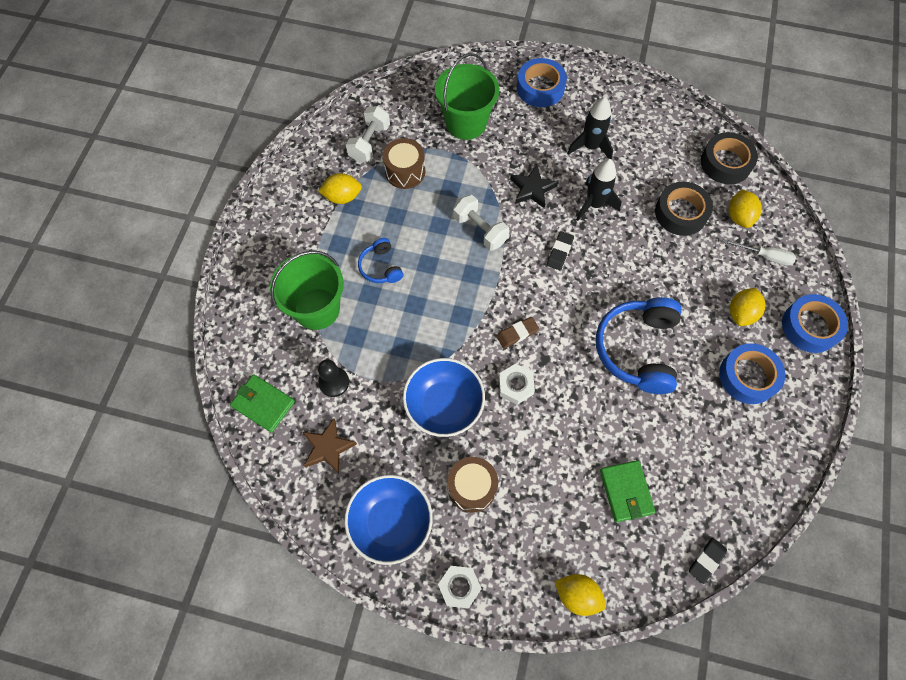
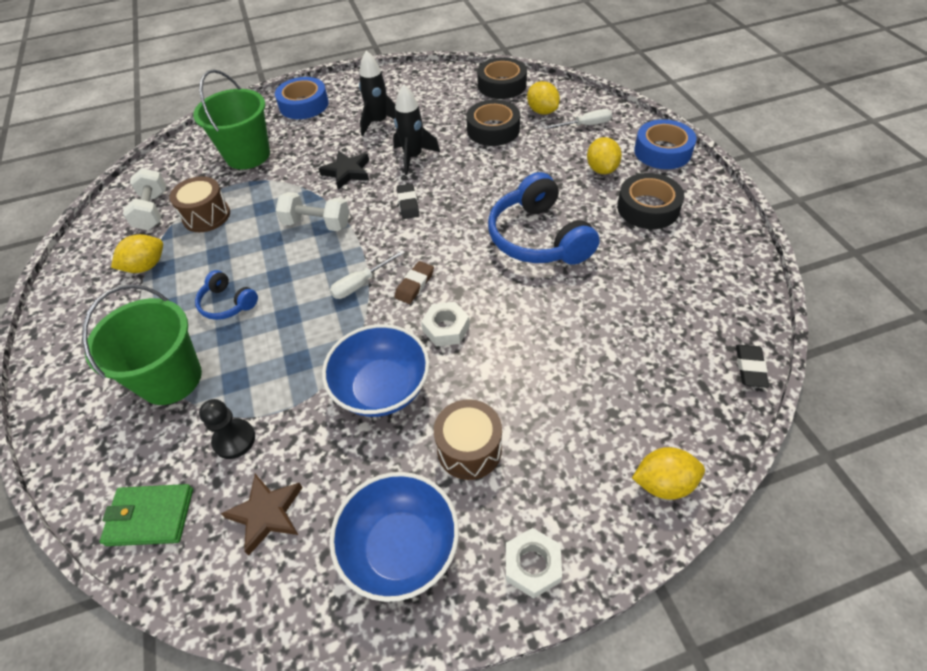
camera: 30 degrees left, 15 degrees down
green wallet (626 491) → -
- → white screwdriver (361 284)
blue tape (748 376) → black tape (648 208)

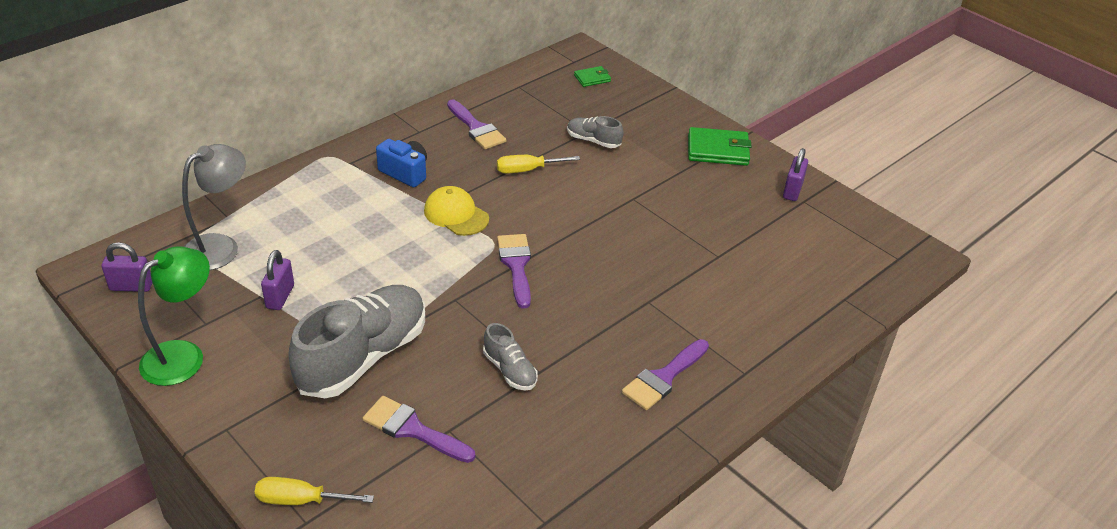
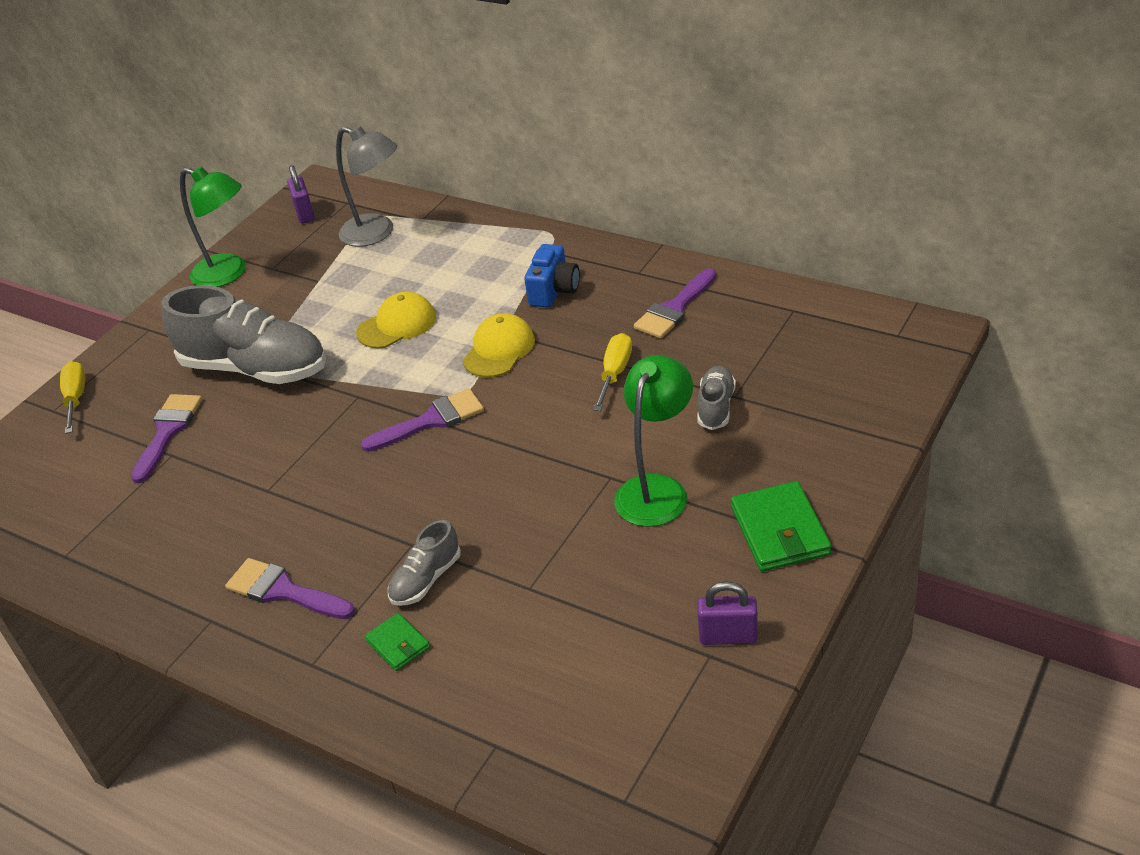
camera: 80 degrees right, 0 degrees up
purple padlock (280 297) → -
- → yellow cap (397 325)
- → green lamp (657 489)
grey shoe (510 370) → grey shoe (426 579), relocated
green wallet (592 78) → green wallet (398 644), relocated
yellow screwdriver (527 170) → yellow screwdriver (615 373), 45 degrees clockwise

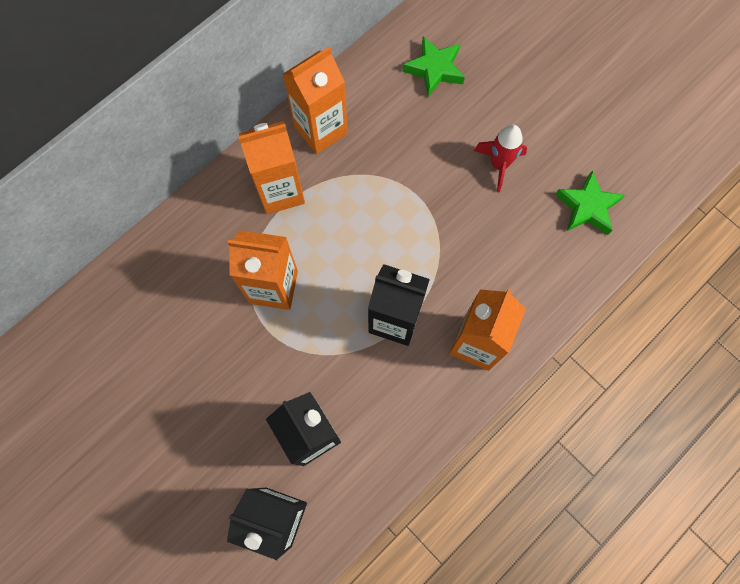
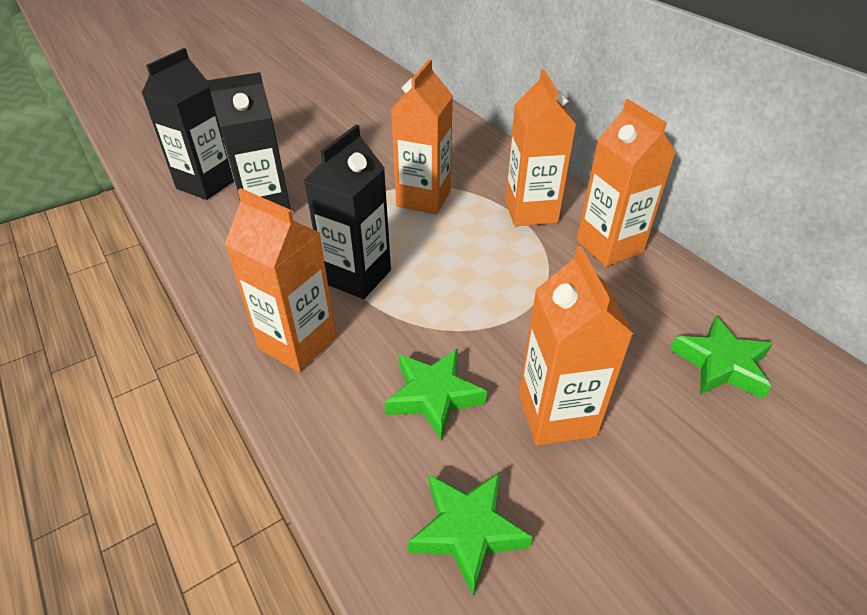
camera: 100 degrees right, 30 degrees down
- → green star (434 396)
red rocket (499 165) → orange carton (556 415)

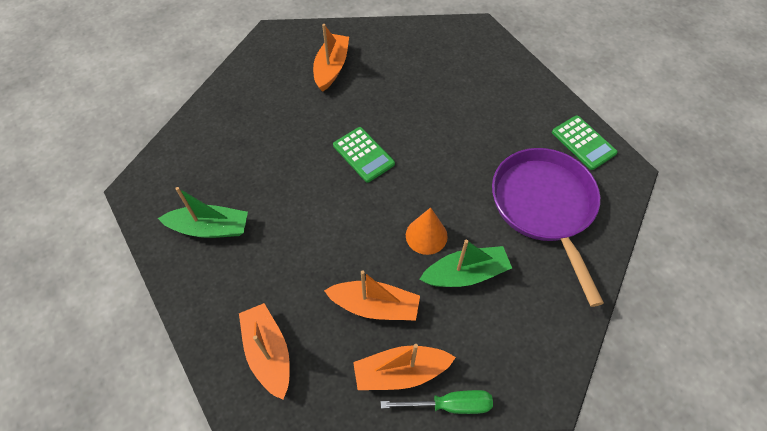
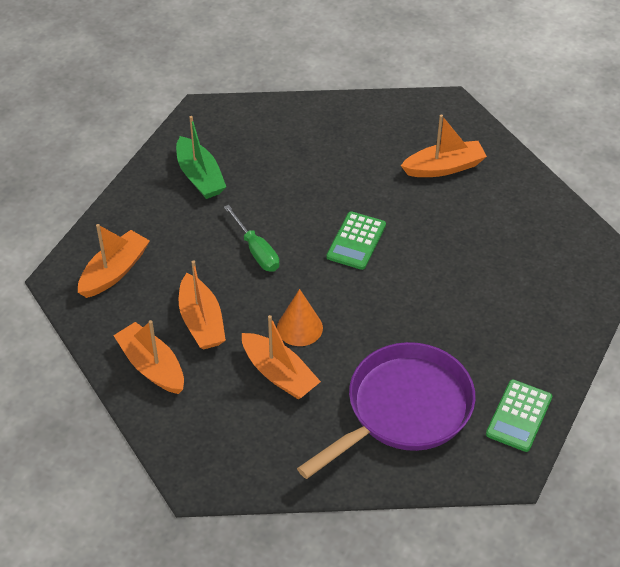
camera: 60 degrees right, 10 degrees down
green screwdriver (449 404) → green screwdriver (256 250), relocated
green boat (465 274) → orange boat (279 374)

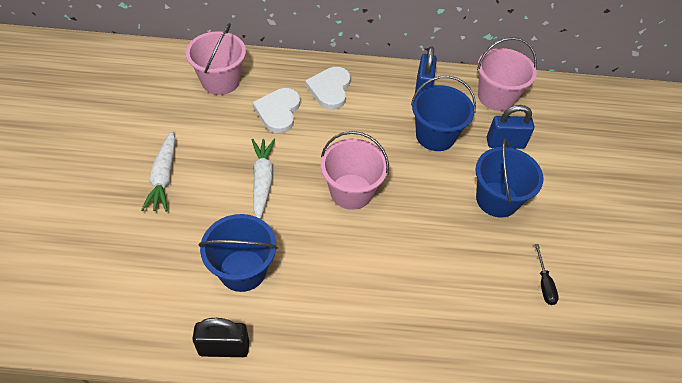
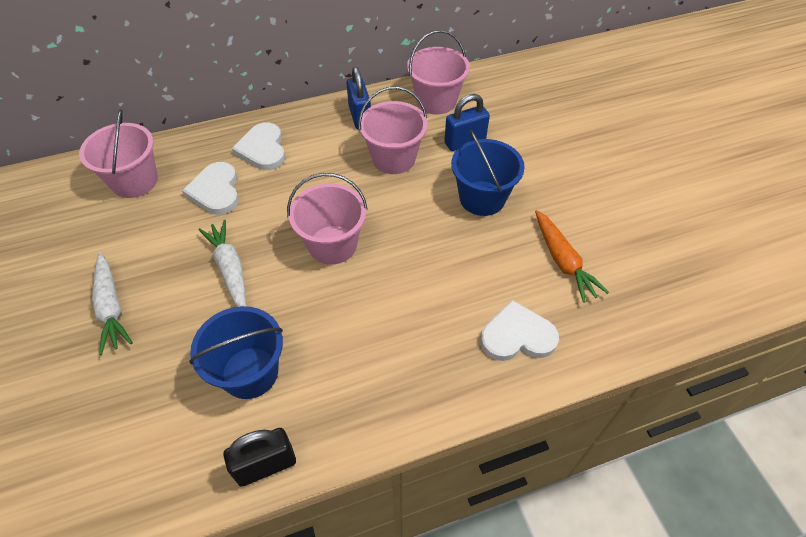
camera: 20 degrees left, 0 degrees up
- → white heart (517 336)
black screwdriver (544 283) → orange carrot (563 261)
blue bucket (435 136) → pink bucket (393 158)

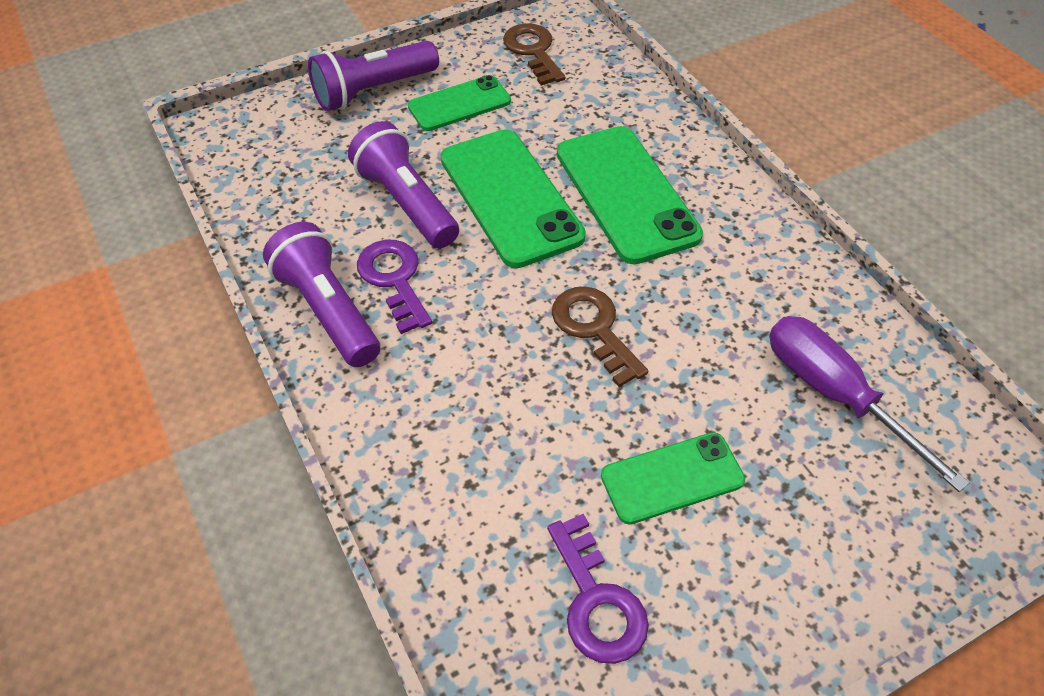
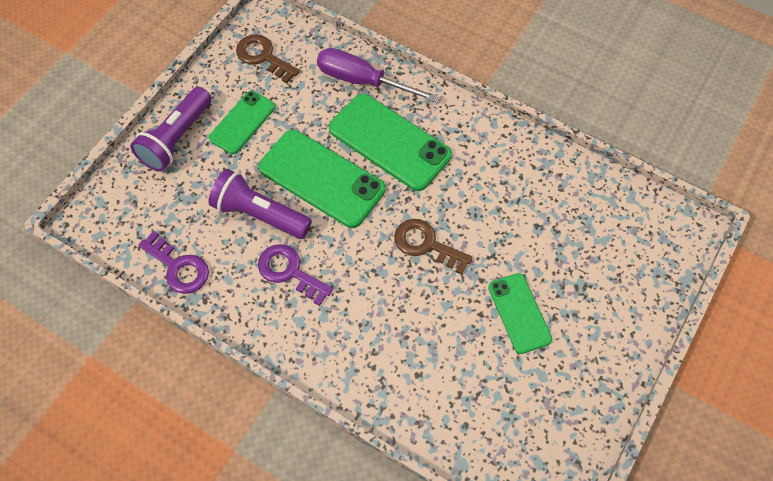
camera: 30 degrees left, 10 degrees up
purple flashlight (328 310) → -
purple key (597 601) → purple key (178 267), relocated
purple screwdriver (834 394) → purple screwdriver (362 81), relocated
green phone (672 478) → green phone (519 313), 60 degrees counterclockwise

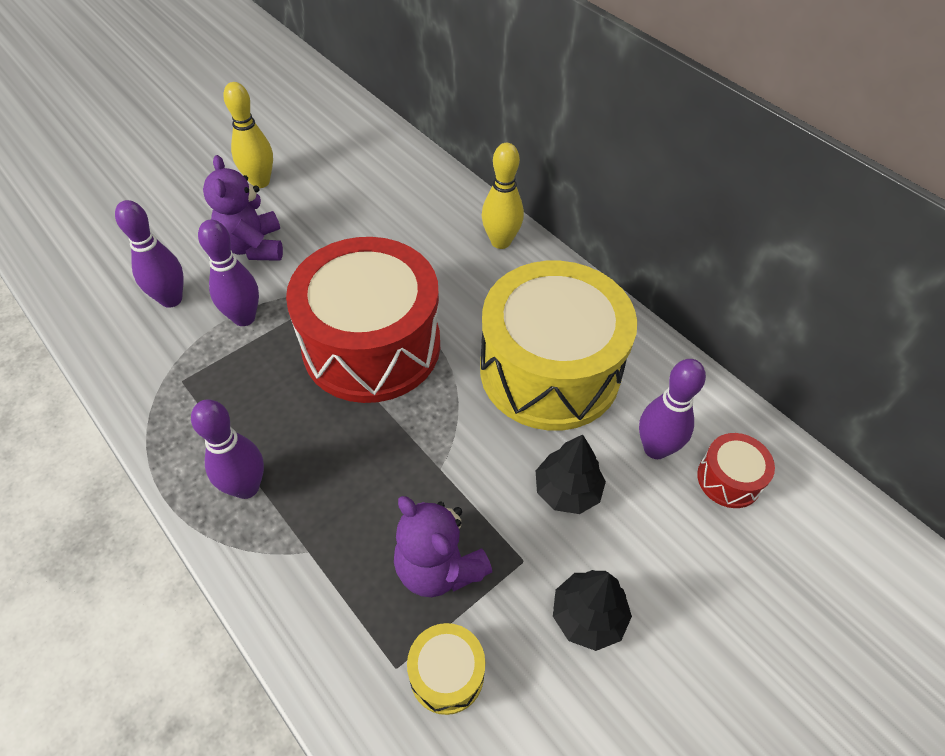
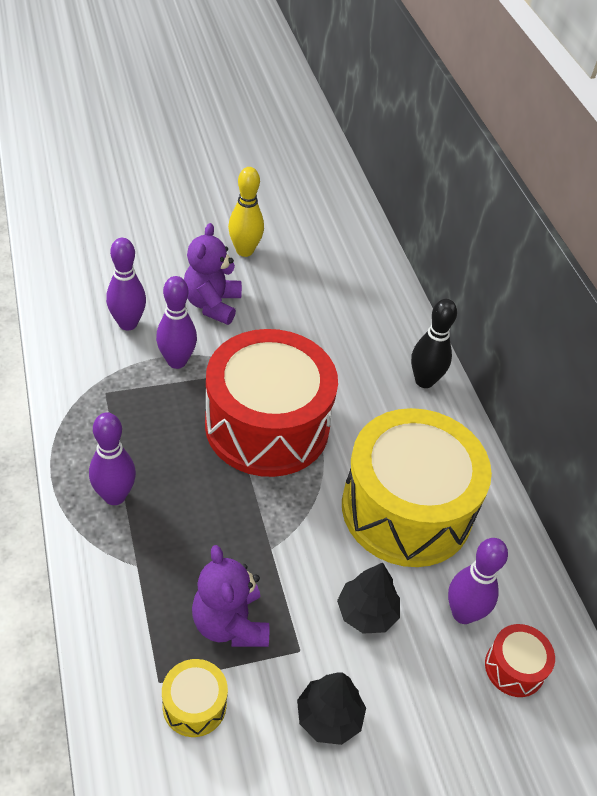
camera: 20 degrees right, 5 degrees down
yellow bowling pin (500 242) → black bowling pin (424 381)

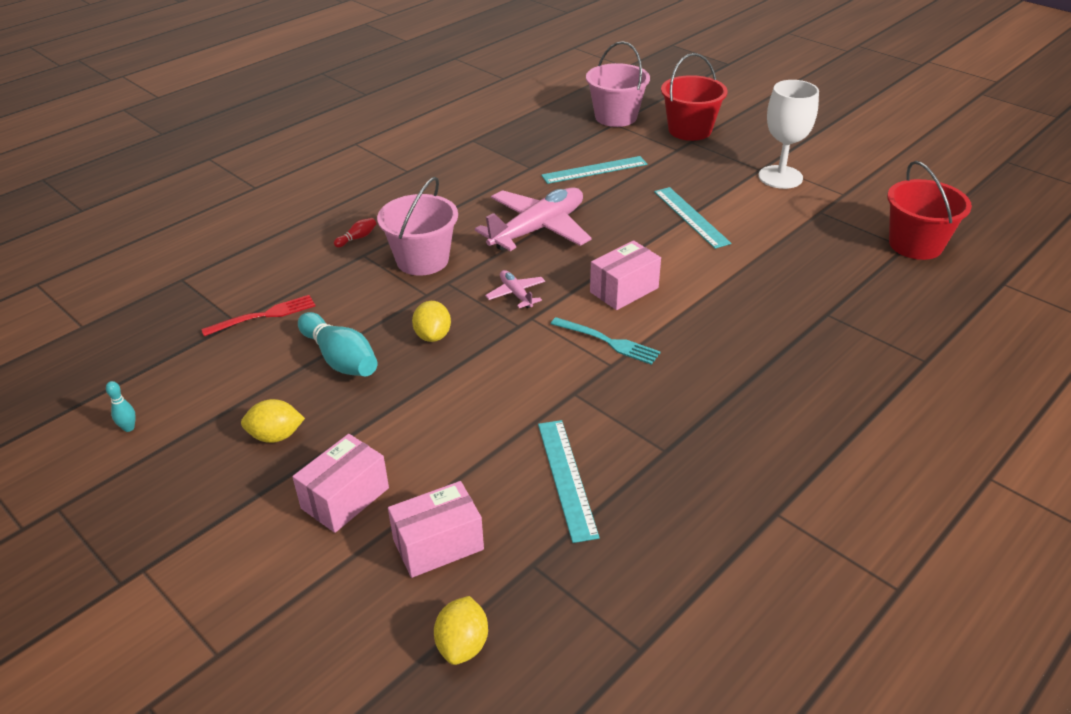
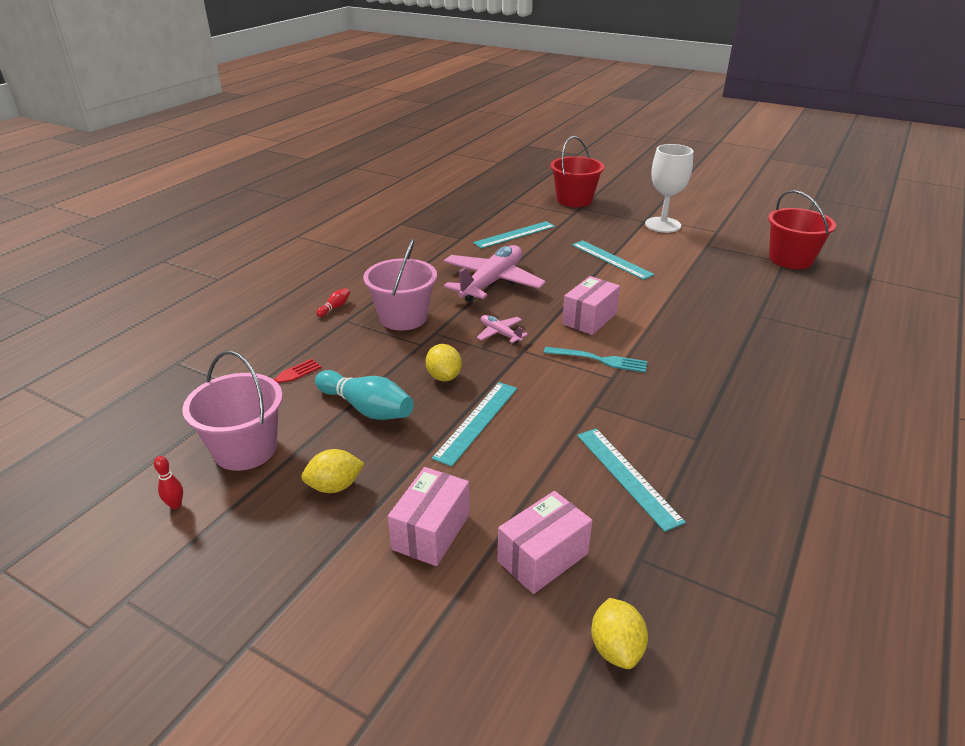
camera: 15 degrees left, 5 degrees down
- → turquoise ruler (476 421)
pink bucket (616 117) → pink bucket (245 449), relocated
turquoise bowling pin (129 428) → red bowling pin (175 505)

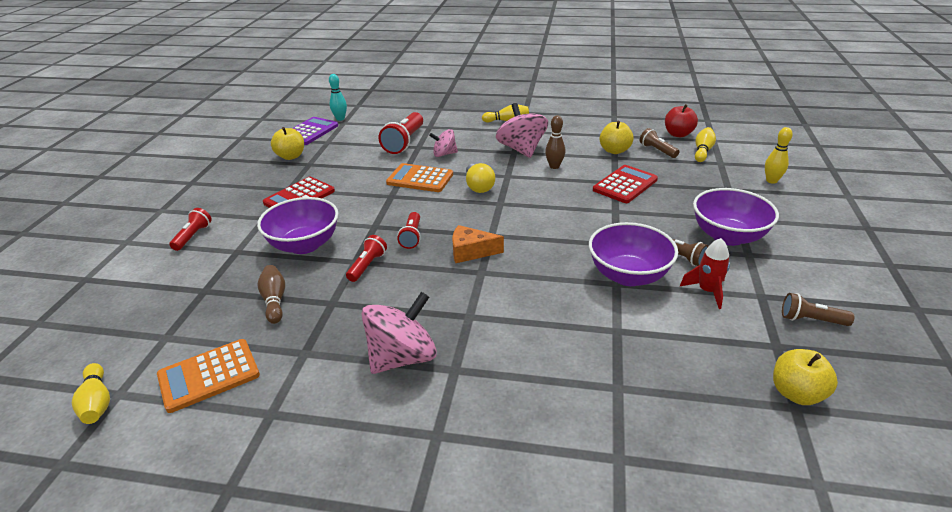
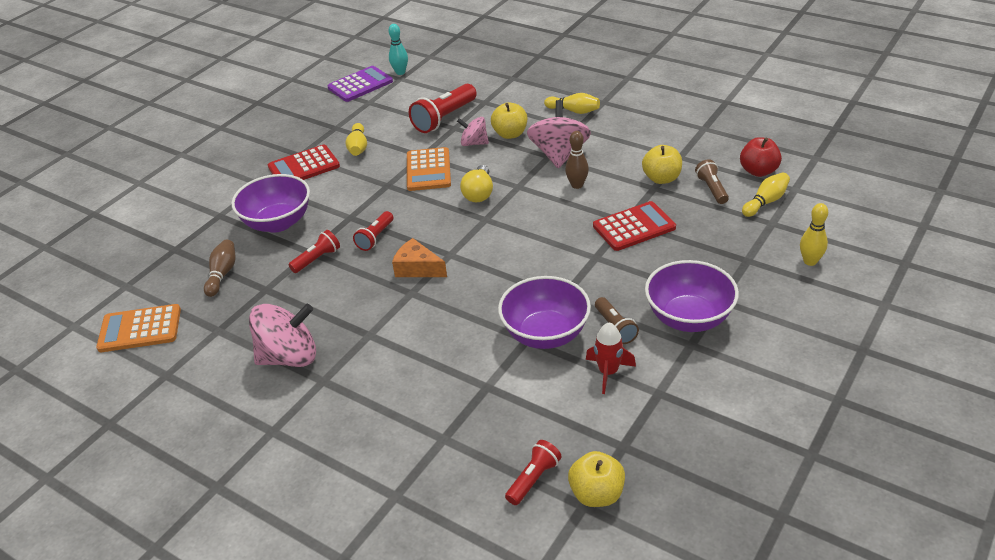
camera: 25 degrees right, 5 degrees up
brown flashlight (811 320) → -
yellow bowling pin (97 402) → yellow bowling pin (358 147), relocated
red flashlight (193 236) → red flashlight (533 479), relocated
yellow apple (291 156) → yellow apple (510 134), relocated
orange calculator (420 179) → orange calculator (428 170), 135 degrees counterclockwise

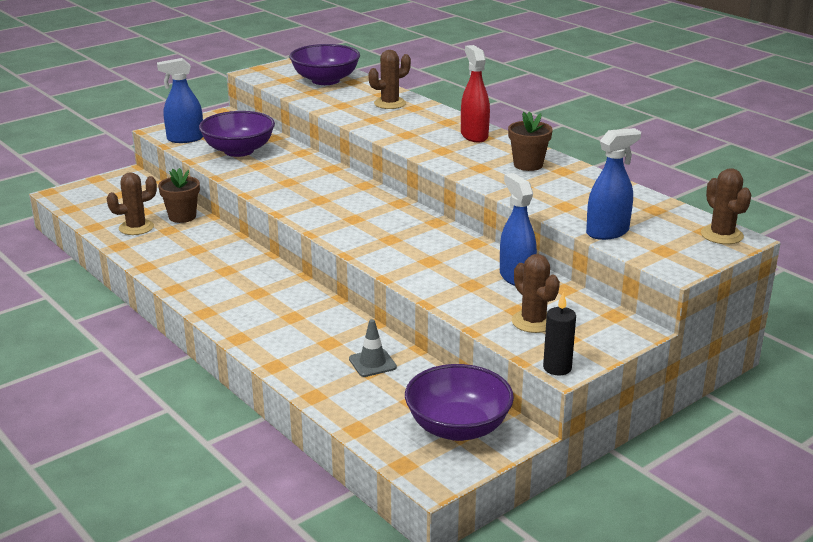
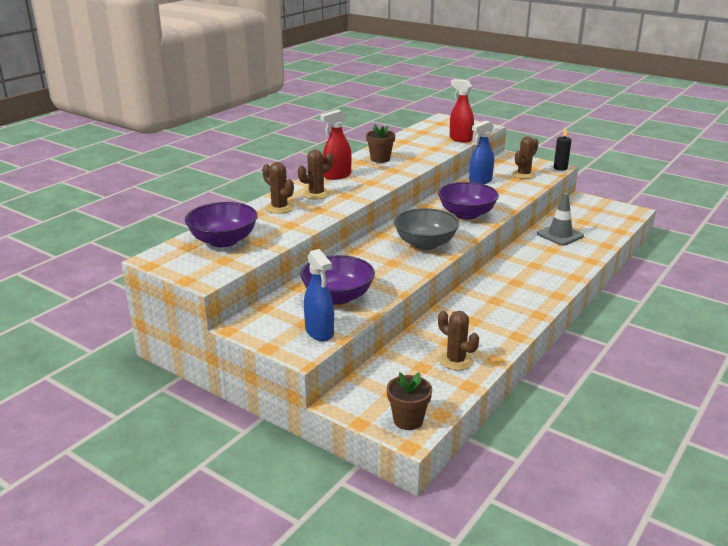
camera: 105 degrees left, 0 degrees up
- → grey bowl (425 244)
brown flower pot (182 217) → brown flower pot (408 420), relocated
purple bowl (458 427) → purple bowl (466 214), relocated
brown cactus (722 235) → brown cactus (316 194), relocated
blue spray bottle (607 232) → red spray bottle (460 139)
grey traffic cone (372 363) → grey traffic cone (560 235), x1.54

